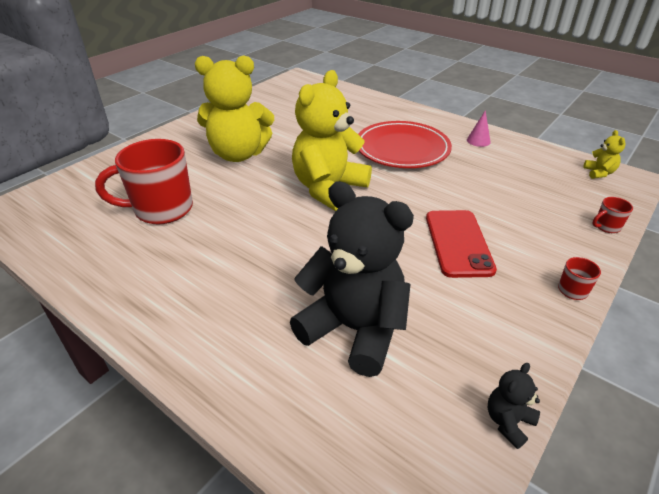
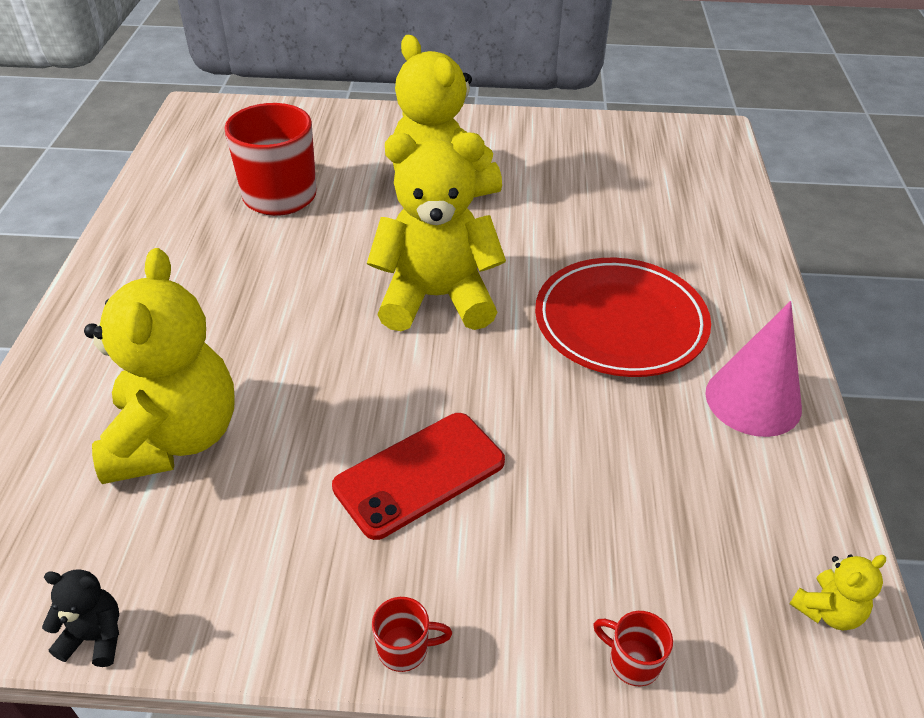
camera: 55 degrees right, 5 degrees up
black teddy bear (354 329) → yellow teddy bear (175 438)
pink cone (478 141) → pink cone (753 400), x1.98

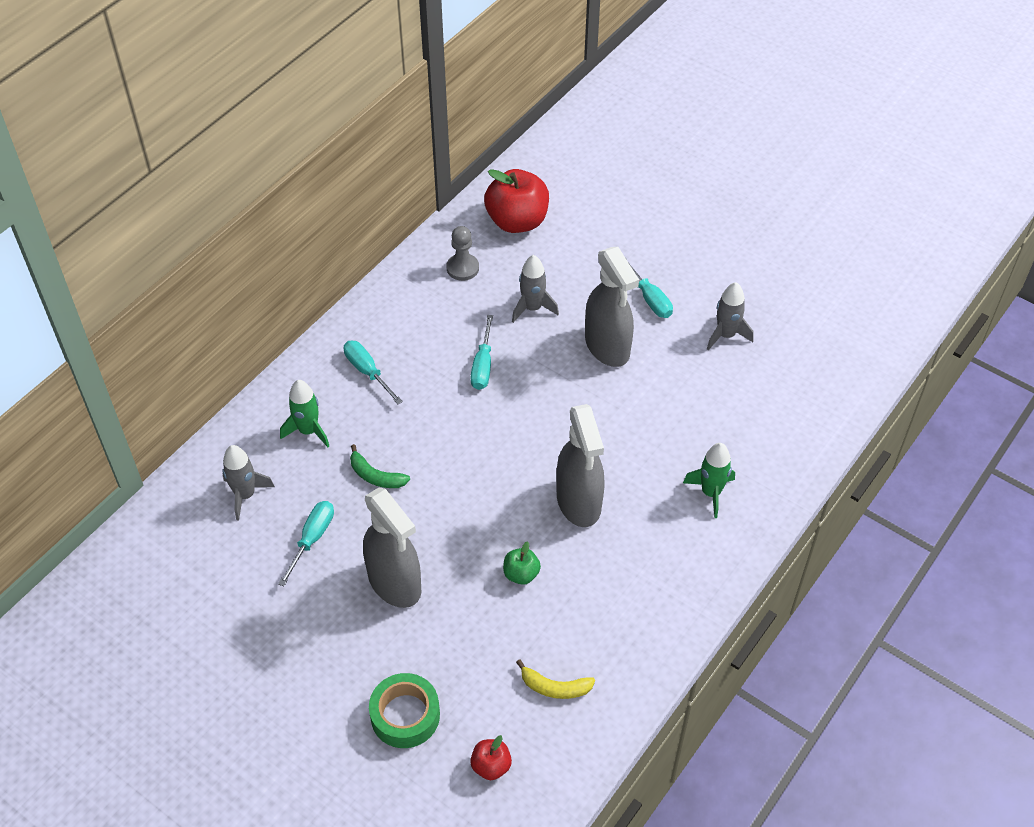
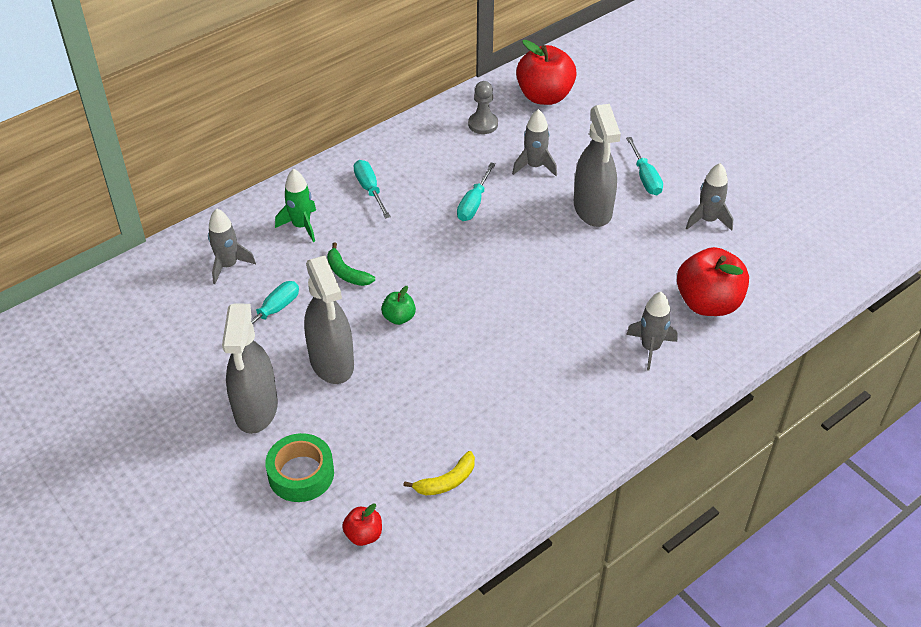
camera: 15 degrees right, 5 degrees down
- → red apple (708 303)
green apple (521 574) → green apple (399 317), relocated
grey spray bottle (579 502) → grey spray bottle (256 409), relocated
green rocket (711 492) → grey rocket (650 348)
yellow banana (555 687) → yellow banana (446 481), 60 degrees counterclockwise

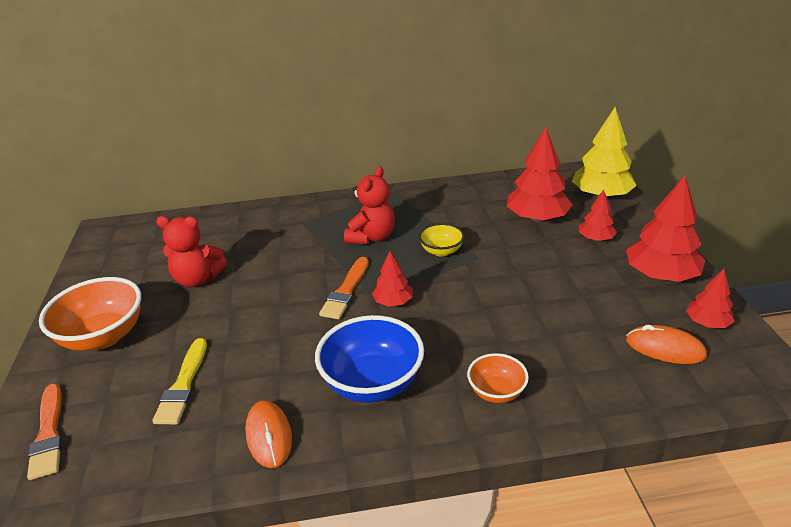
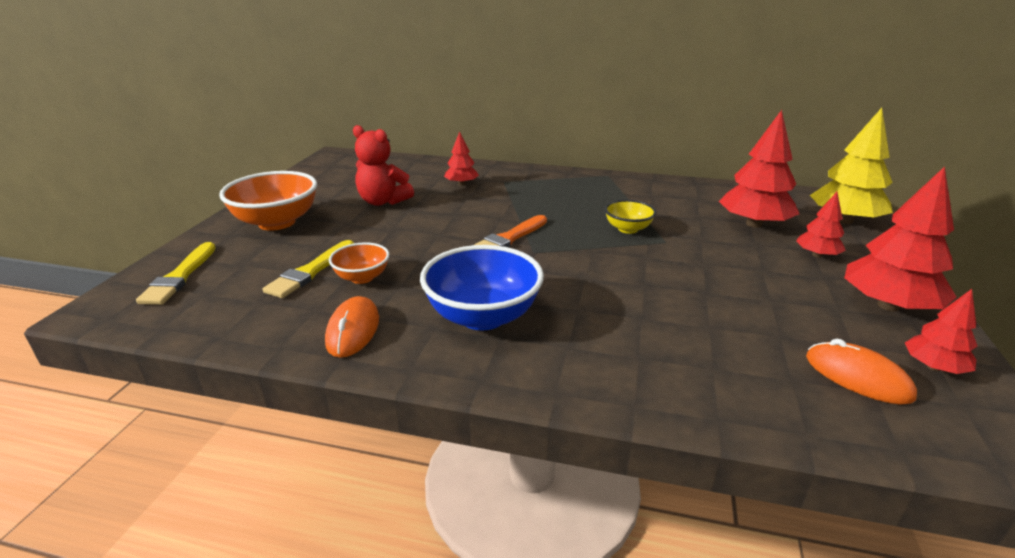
camera: 20 degrees right, 5 degrees down
red teddy bear (372 237) → -
red tree (393 302) → red tree (461 184), relocated
orange bowl (496 392) → orange bowl (362 277), relocated
orange brush (49 434) → yellow brush (180 277)

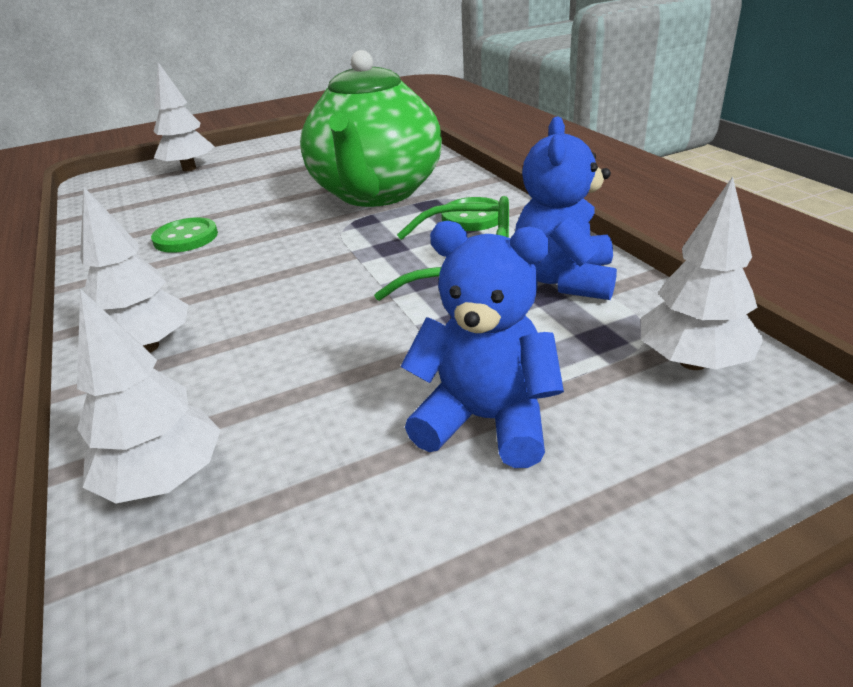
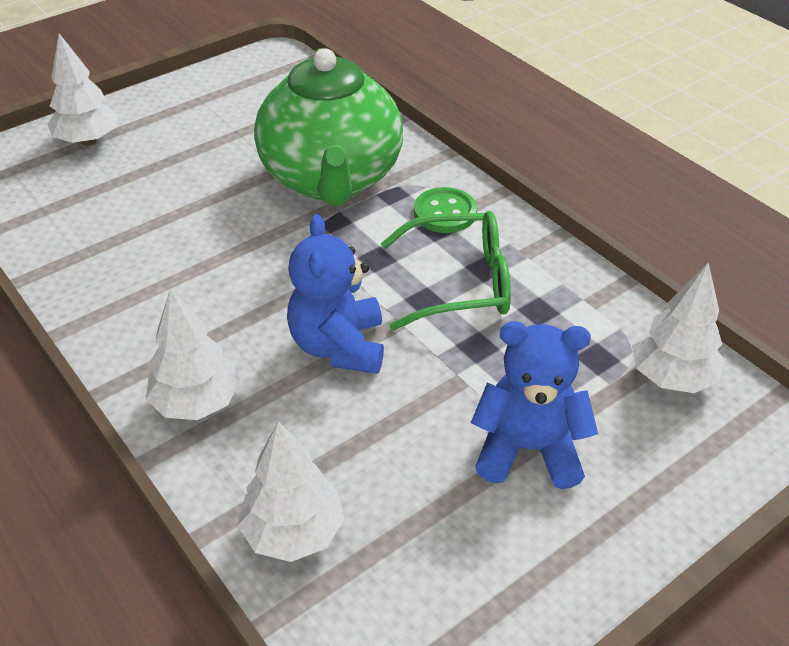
camera: 15 degrees left, 10 degrees up
green button (186 238) → -
blue teddy bear (565 280) → blue teddy bear (339 346), relocated

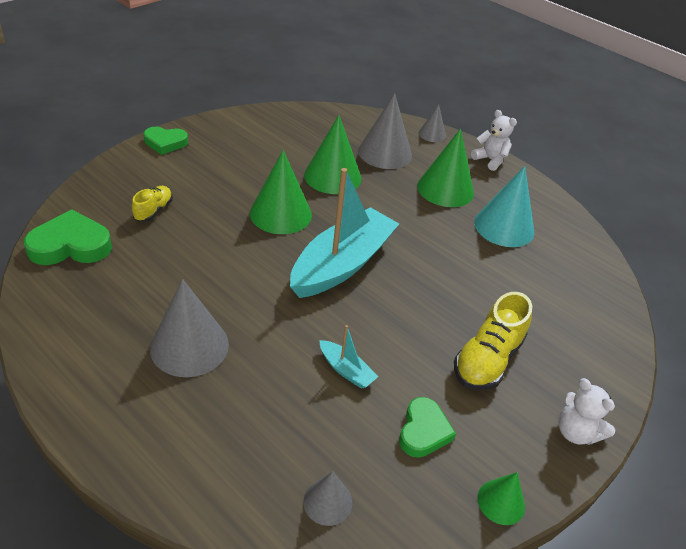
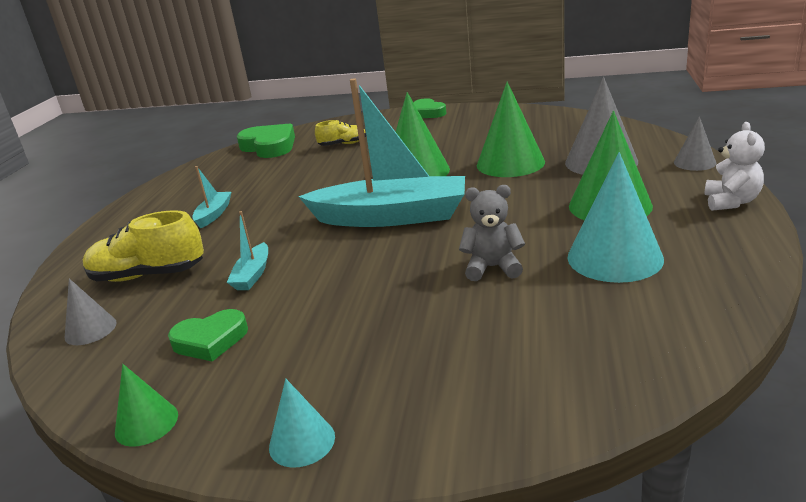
camera: 65 degrees right, 15 degrees down
- → grey teddy bear (492 267)
yellow shoe (487 360) → yellow shoe (148 275), relocated
grey cone (189 346) → turquoise boat (214 214)
white teddy bear (576 432) → turquoise cone (302 441)

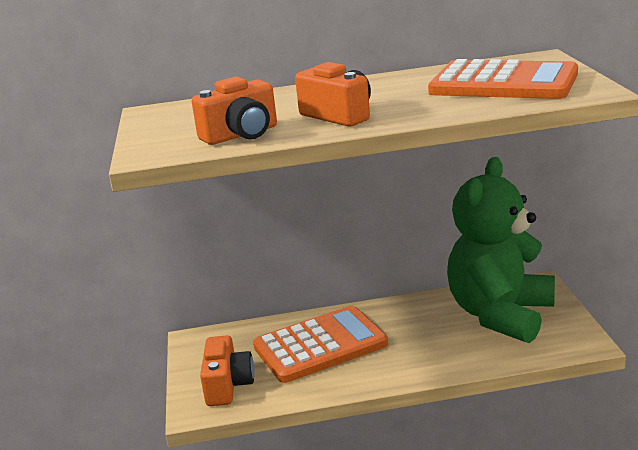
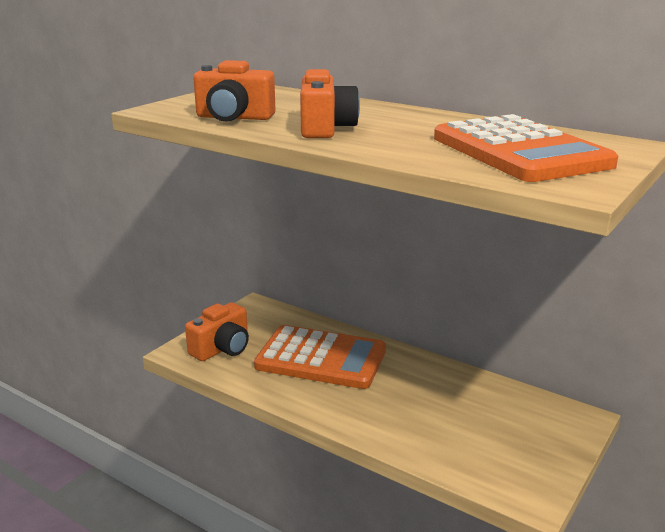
camera: 40 degrees right, 0 degrees up
green teddy bear (500 315) → -

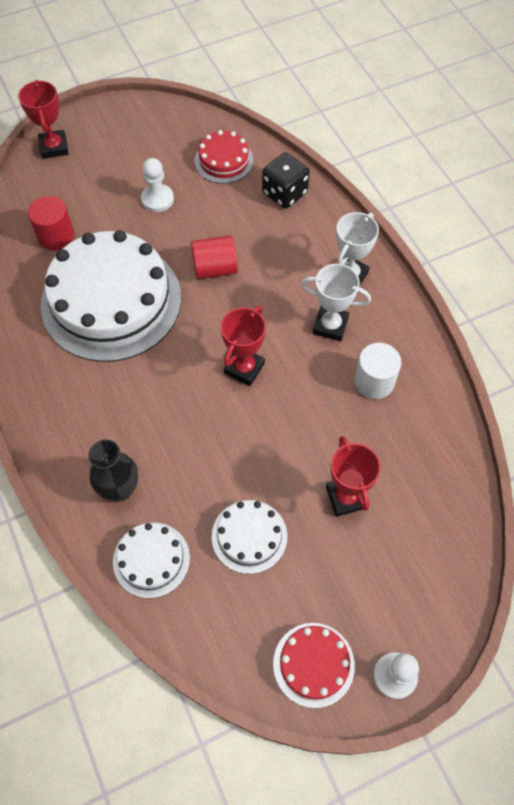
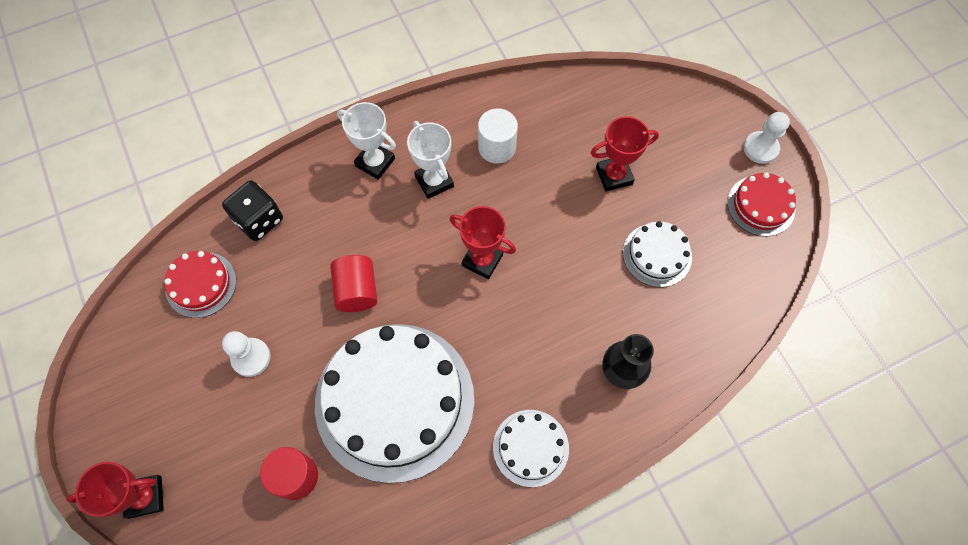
camera: 90 degrees left, 5 degrees up
white cake (151 559) → white cake (530 447), relocated
white trophy (330 326) → white trophy (434 181), 45 degrees counterclockwise

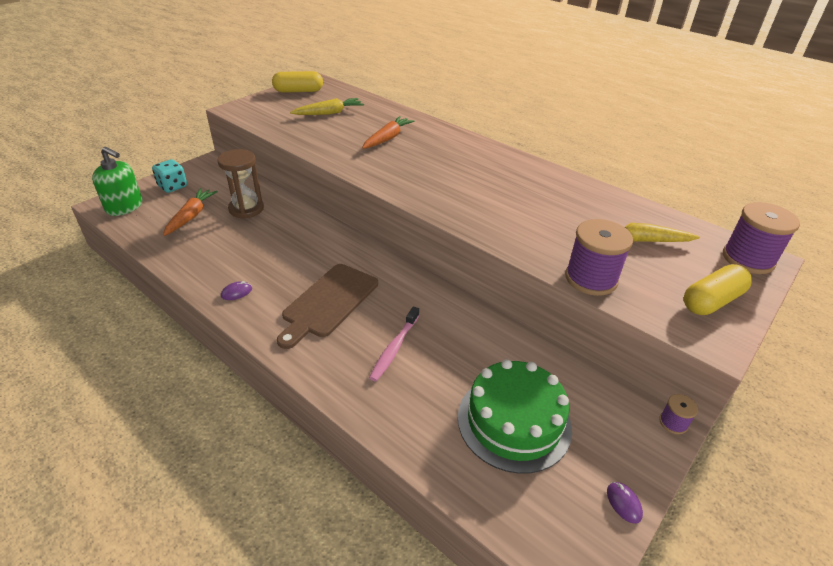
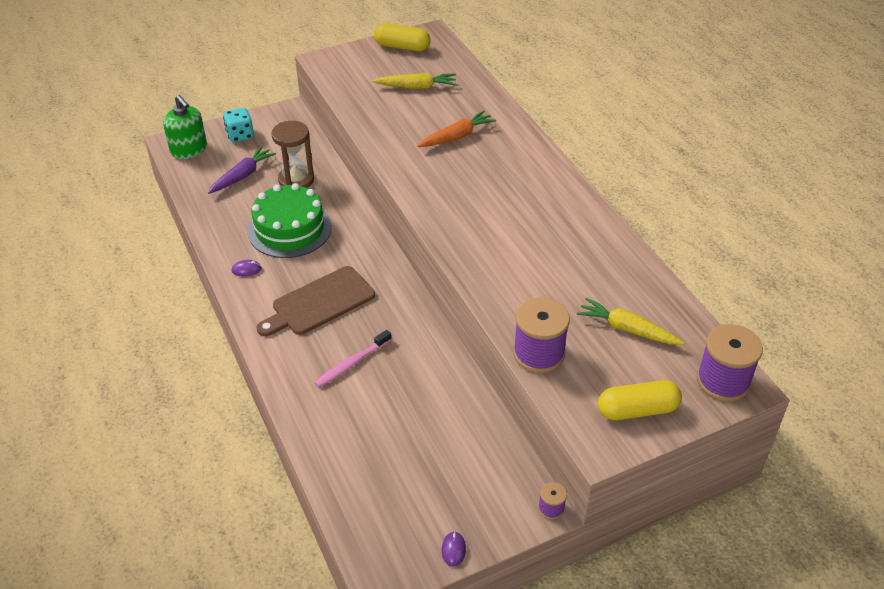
camera: 25 degrees right, 5 degrees up
green cake (514 421) → green cake (289 229), relocated
orange carrot (191 216) → purple carrot (242 176)

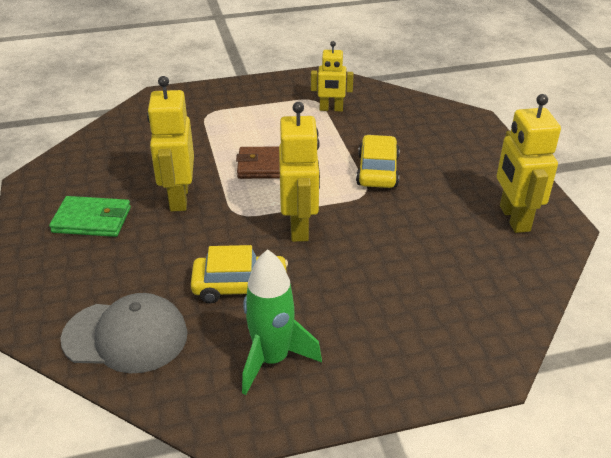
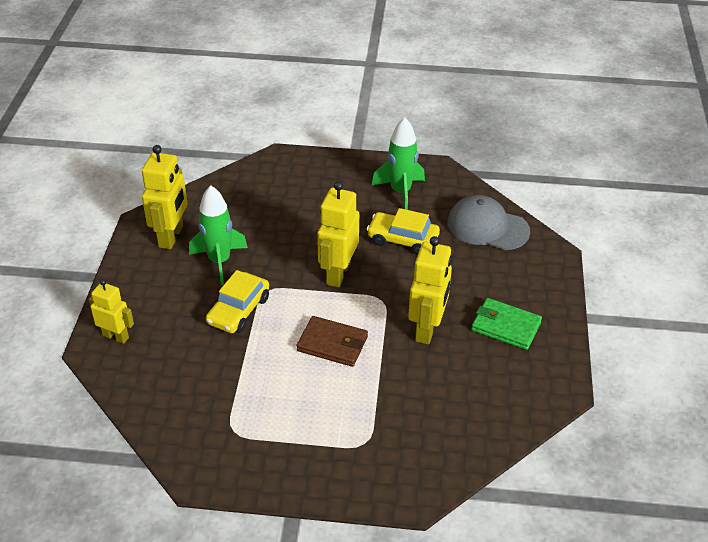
camera: 160 degrees left, 5 degrees up
- → green rocket (219 261)
yellow robot (331 109) → yellow robot (116 336), relocated

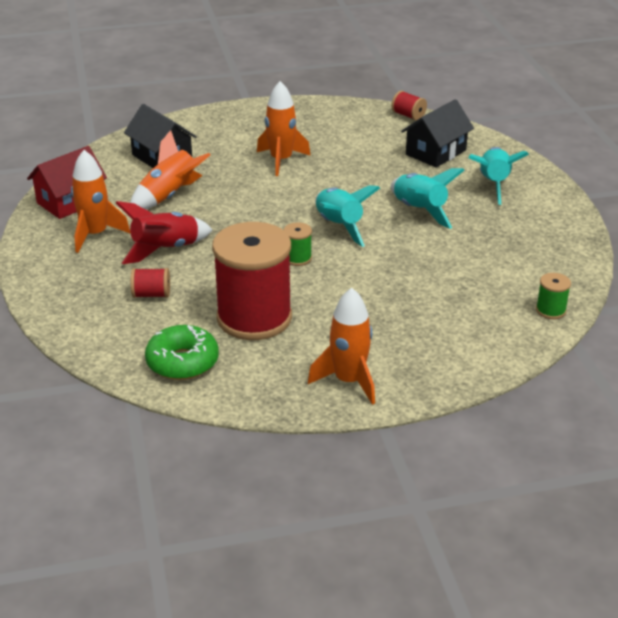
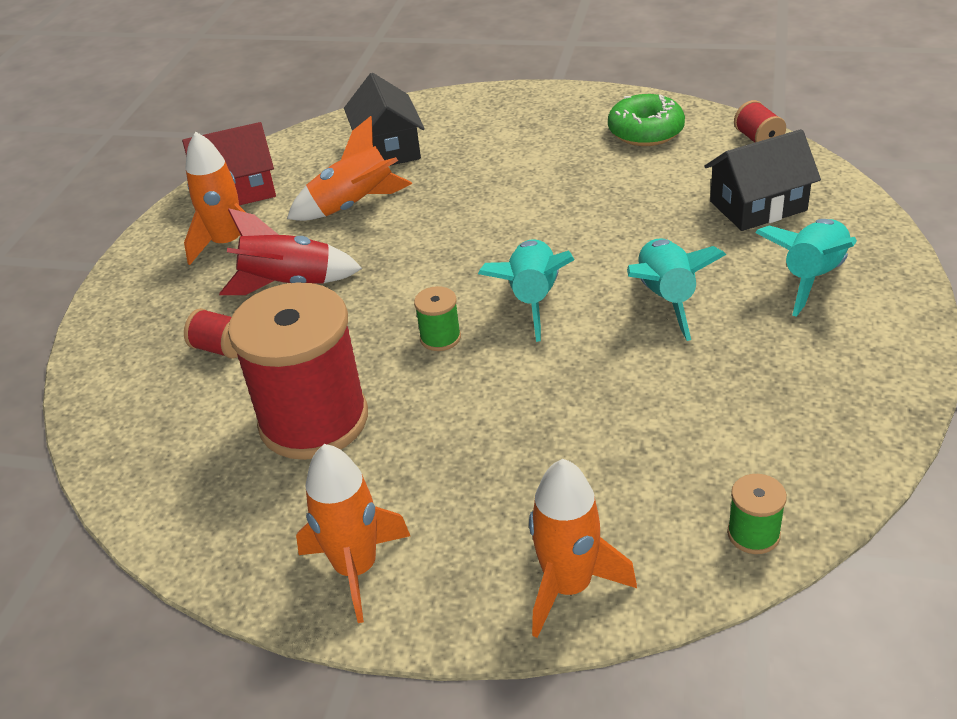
camera: 30 degrees right, 5 degrees up
green donut (182 362) → green donut (645 132), relocated
orange rocket (281 160) → orange rocket (568 586), relocated

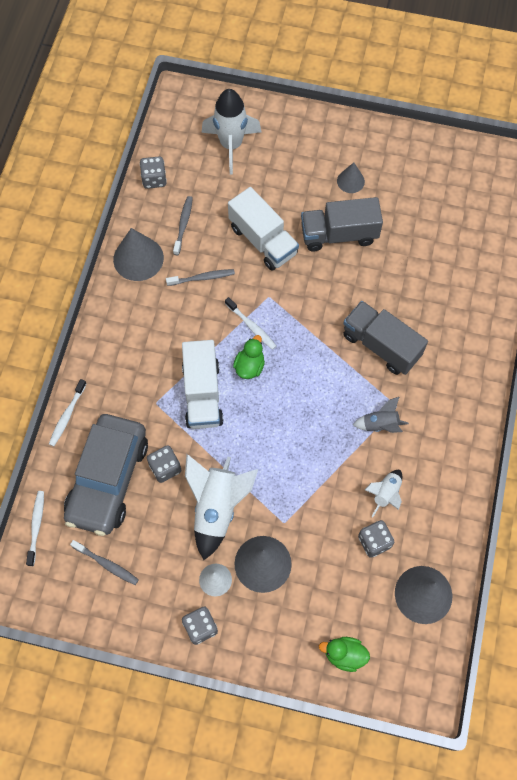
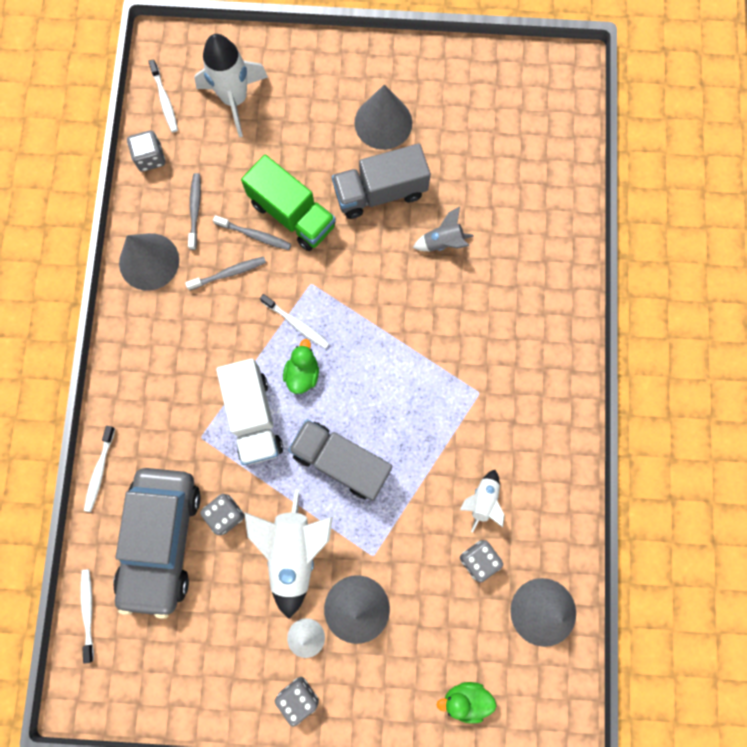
camera: 10 degrees left, 10 degrees up
- → white toothbrush (165 100)
grey toothbrush (106 564) → grey toothbrush (255 235), relocated
grey truck (381 345) → grey truck (341 462), relocated
grey rocket (380 425) → grey rocket (443 242), relocated
white truck (263 240) → green truck (292 214)
grey cone (350 181) → grey cone (383 122), x1.75

